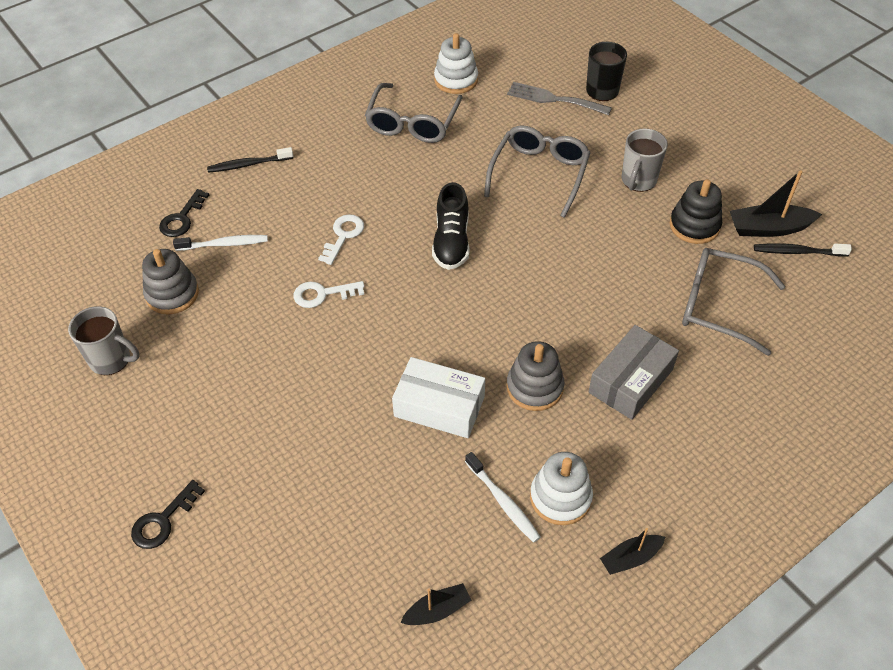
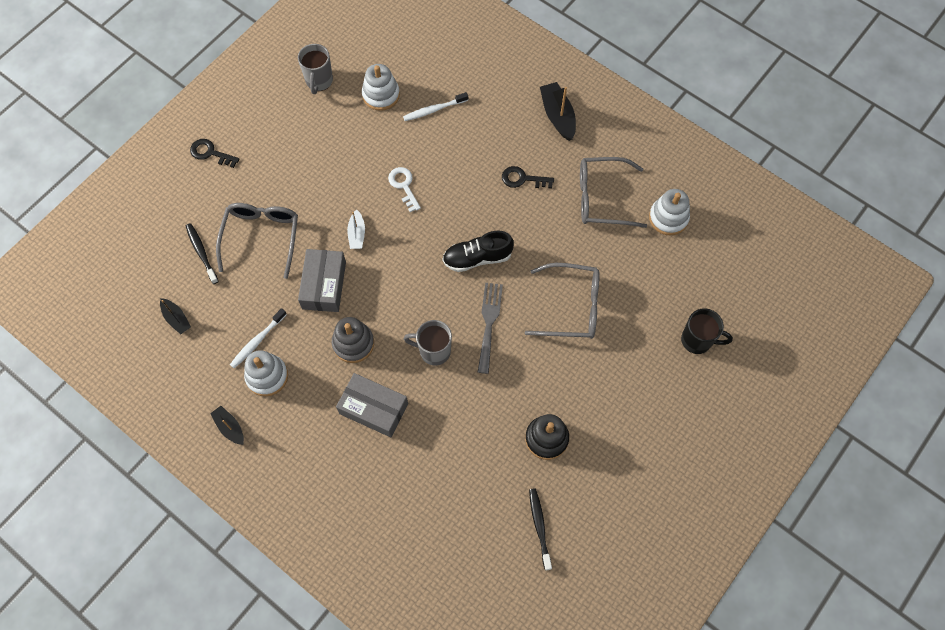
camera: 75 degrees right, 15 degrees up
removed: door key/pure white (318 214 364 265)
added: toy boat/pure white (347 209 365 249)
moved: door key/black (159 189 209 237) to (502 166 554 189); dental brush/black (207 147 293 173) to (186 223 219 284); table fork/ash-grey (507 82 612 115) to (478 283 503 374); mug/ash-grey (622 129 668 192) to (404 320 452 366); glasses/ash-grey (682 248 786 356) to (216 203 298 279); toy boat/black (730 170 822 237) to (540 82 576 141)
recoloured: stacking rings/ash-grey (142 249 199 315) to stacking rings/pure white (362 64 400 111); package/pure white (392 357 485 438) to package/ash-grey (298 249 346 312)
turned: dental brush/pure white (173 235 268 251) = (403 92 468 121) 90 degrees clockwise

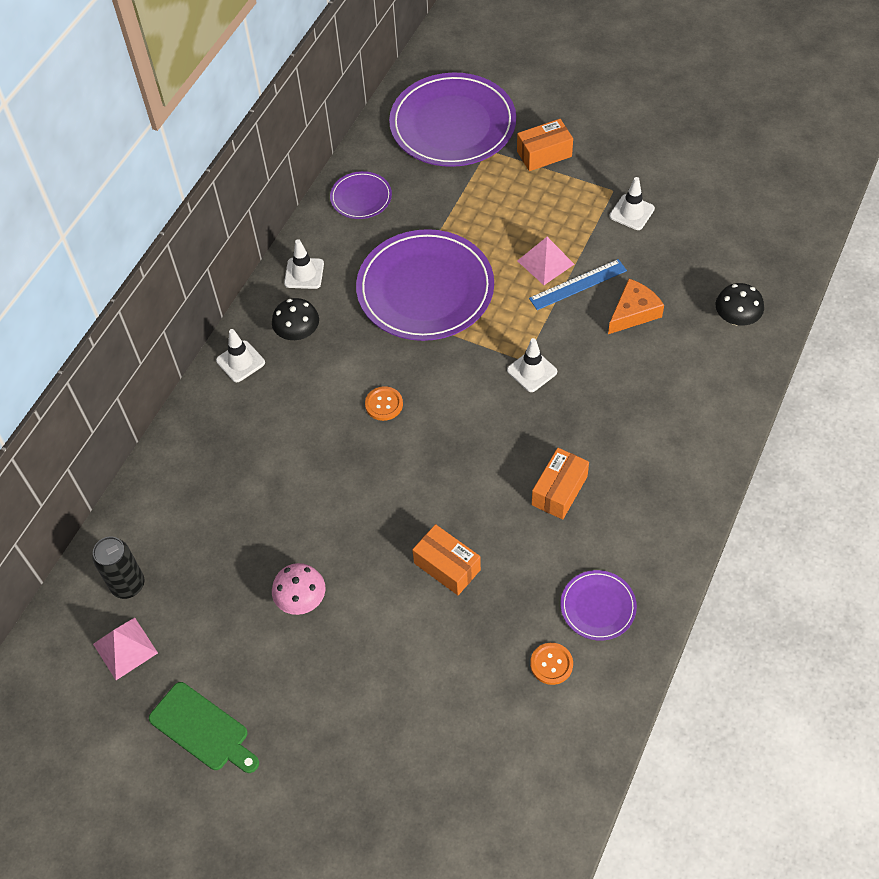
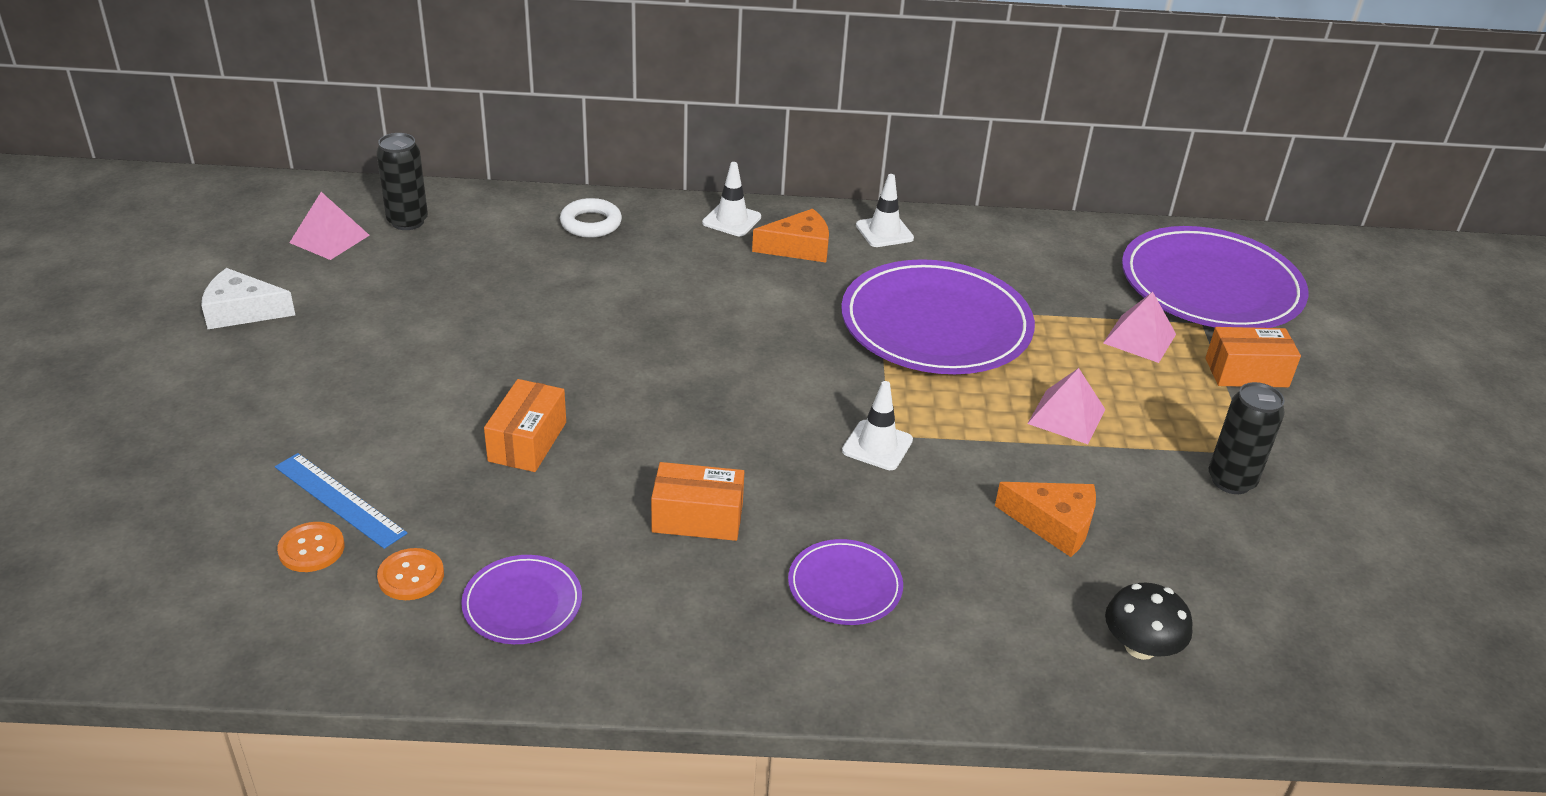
camera: 60 degrees right, 20 degrees down
removed: mushroom/rosy (272 563 326 615)
added: ring/pure white (560 198 622 238); pyramid shape/rosy (1103 292 1176 363)
moved: dinner plate/violet (330 171 392 219) to (788 539 903 625); shirt button/bright orange (365 386 403 421) to (277 522 345 572); straightedge/blue (529 259 627 310) to (275 453 407 549)
replaced: chopping board/emerald (149 682 259 773) to cheese/pure white (202 268 295 329); mushroom/black (272 298 319 340) to cheese/bright orange (752 209 829 263); safety cone/pure white (610 177 655 230) to soda can/black (1209 382 1285 494)
turned: package/bright orange (517 119 573 171) = (1205 327 1301 387) 45 degrees counterclockwise

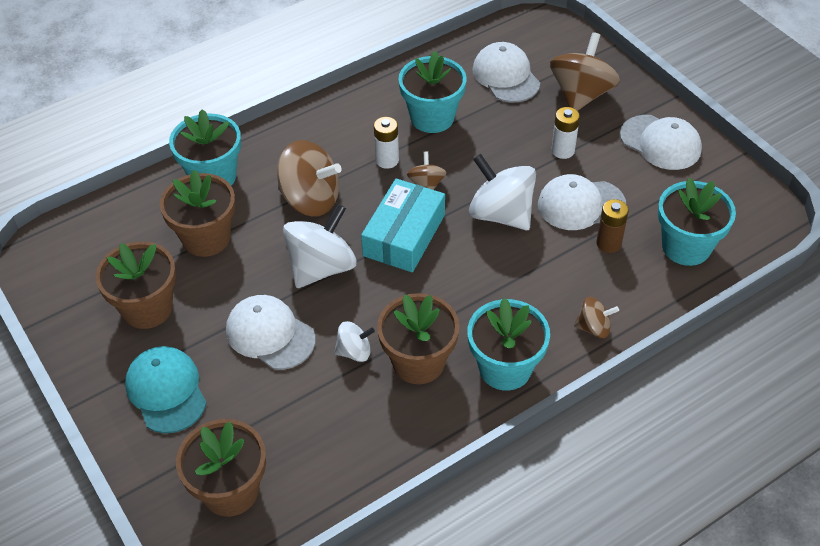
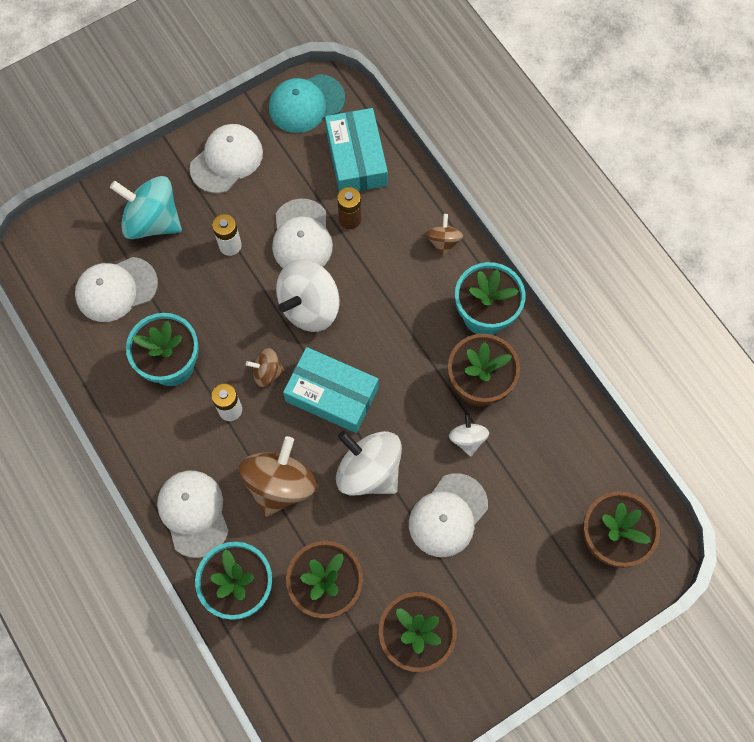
camera: 90 degrees left, 20 degrees up
added: peaked cap/pure white (157 471 229 558)
moved: peaked cap/teal (125 346 207 433) to (269 74 345 133)
replaced: plant pot/teal (658 178 736 266) to package/teal (325 108 388 192)
recoloured: whirligig/dark brown (550 32 620 111) to whirligig/teal (110 176 182 239)

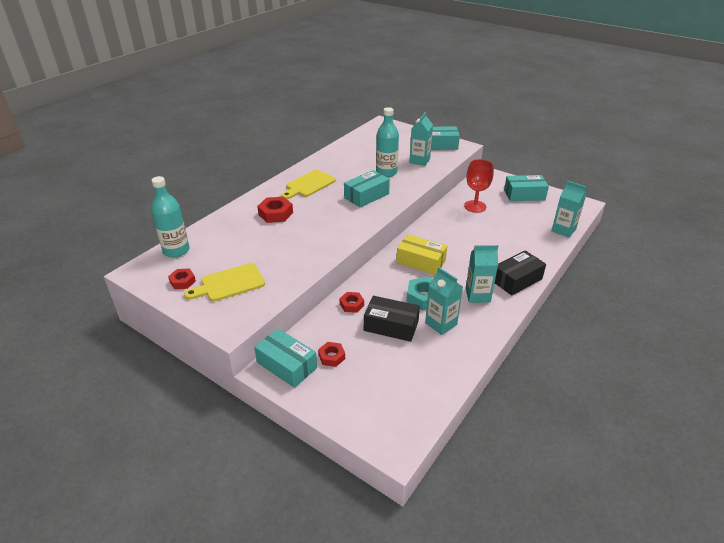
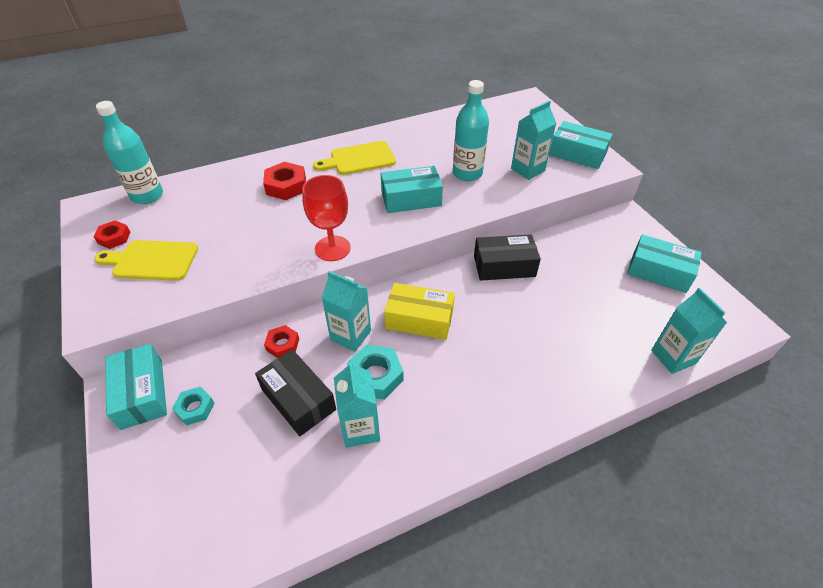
camera: 30 degrees right, 10 degrees up
moved: chalice/scarlet (464 159 494 213) to (302 175 351 261); carton/teal (465 245 498 303) to (322 271 371 352); package/black (495 250 546 296) to (474 234 541 281)
recoloured: nut/scarlet (318 342 345 367) to nut/teal (172 387 214 425)
turned: package/yellow (396 234 447 275) = (384 283 455 340) 45 degrees counterclockwise

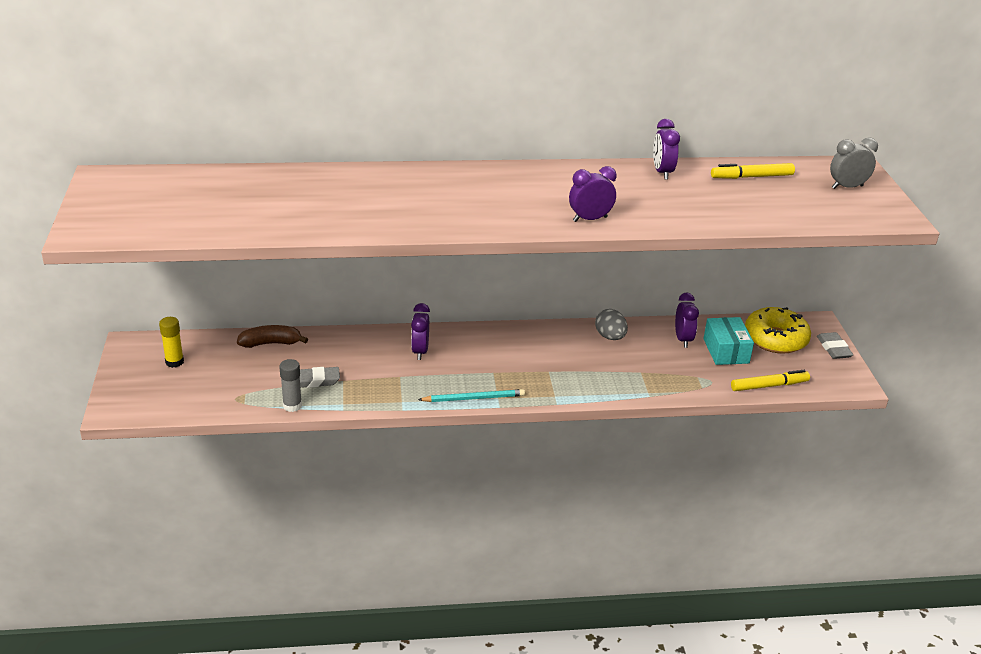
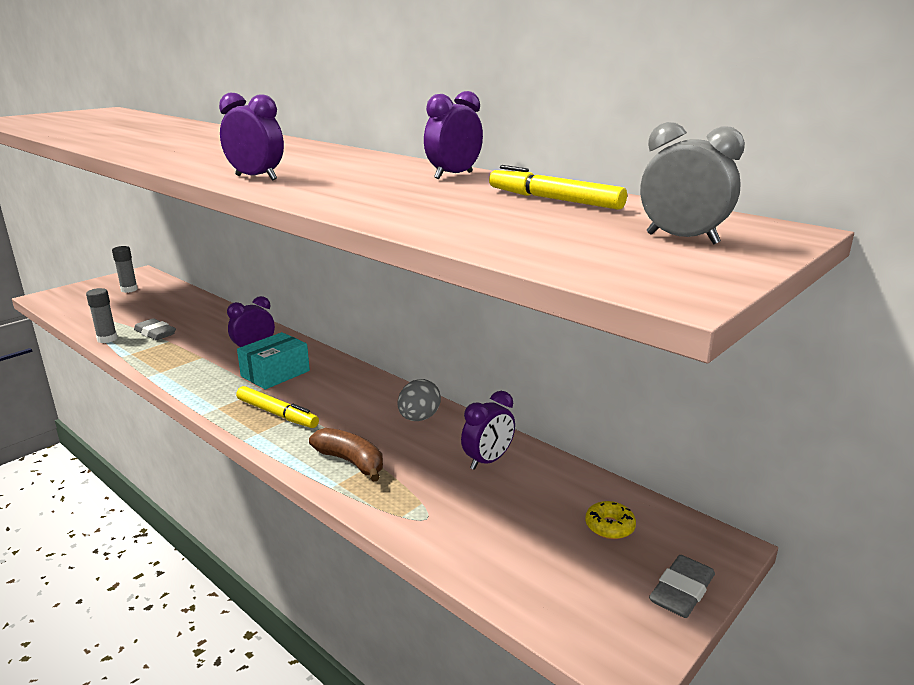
camera: 50 degrees right, 10 degrees down
removed: wooden pencil/teal (418 389 525 402)
moved: toy banana/dark brown (237 325 308 348) to (309 428 383 482); package/teal (703 317 754 365) to (237 332 310 389); marker/yellow (731 370 810 391) to (236 386 319 428)
recoloured: stick of glue/yellow (159 317 184 368) to stick of glue/ash-grey (112 246 138 293)
resized: glazed donut/yellow (745 307 811 354) = (585 501 636 539) x0.44

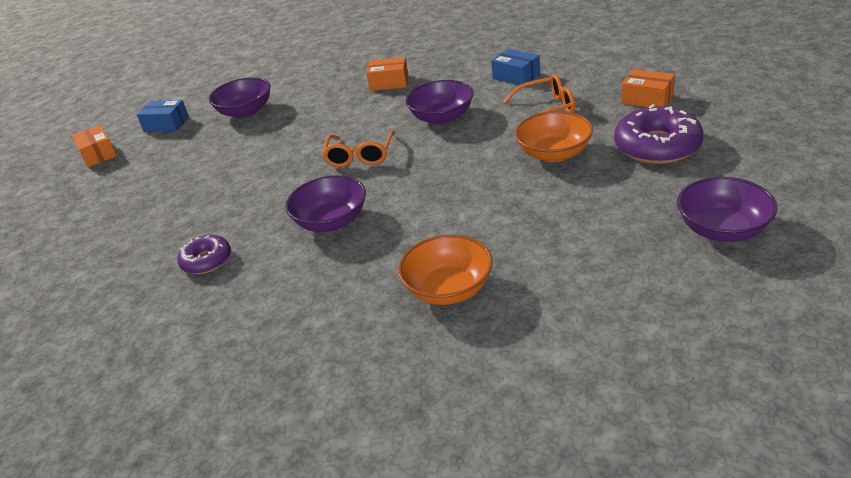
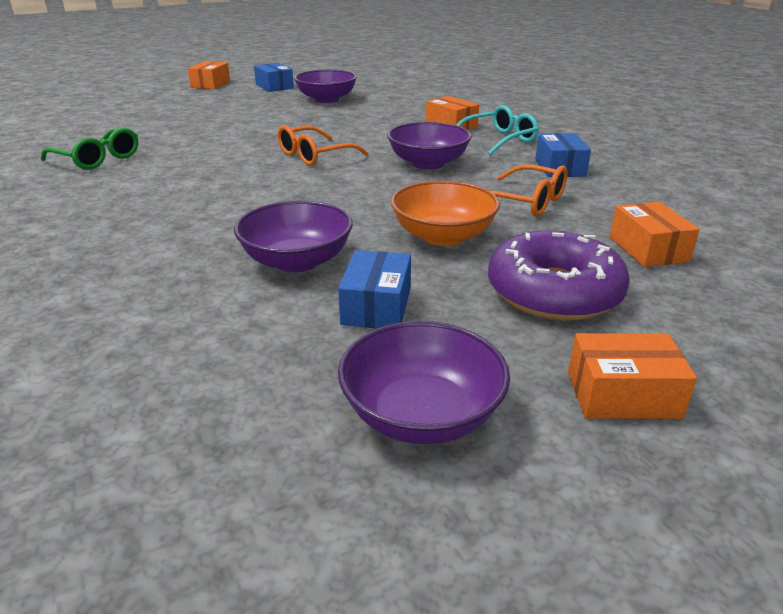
camera: 40 degrees right, 5 degrees down
removed: bowl/bright orange (398 234 493 305)
added: package/blue (338 250 411 328); glasses/teal (457 105 539 155); package/bright orange (568 333 697 419)
moved: bowl/violet (285 175 366 232) to (234 201 353 273)
replaced: glazed donut/violet (177 235 231 274) to glasses/emerald (41 128 138 170)

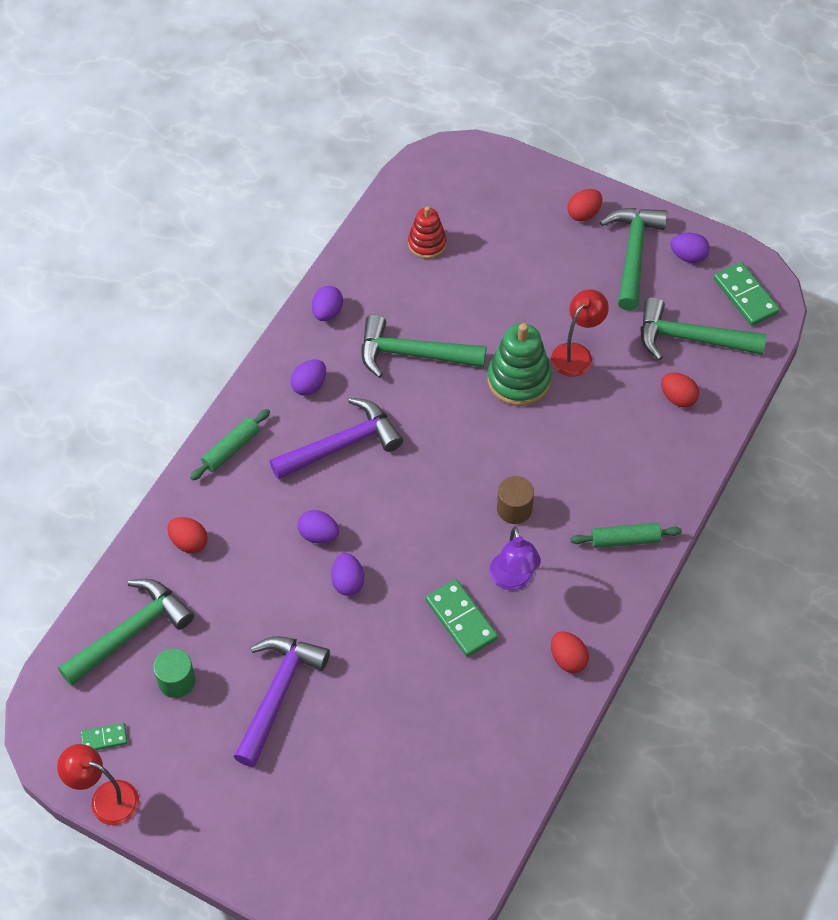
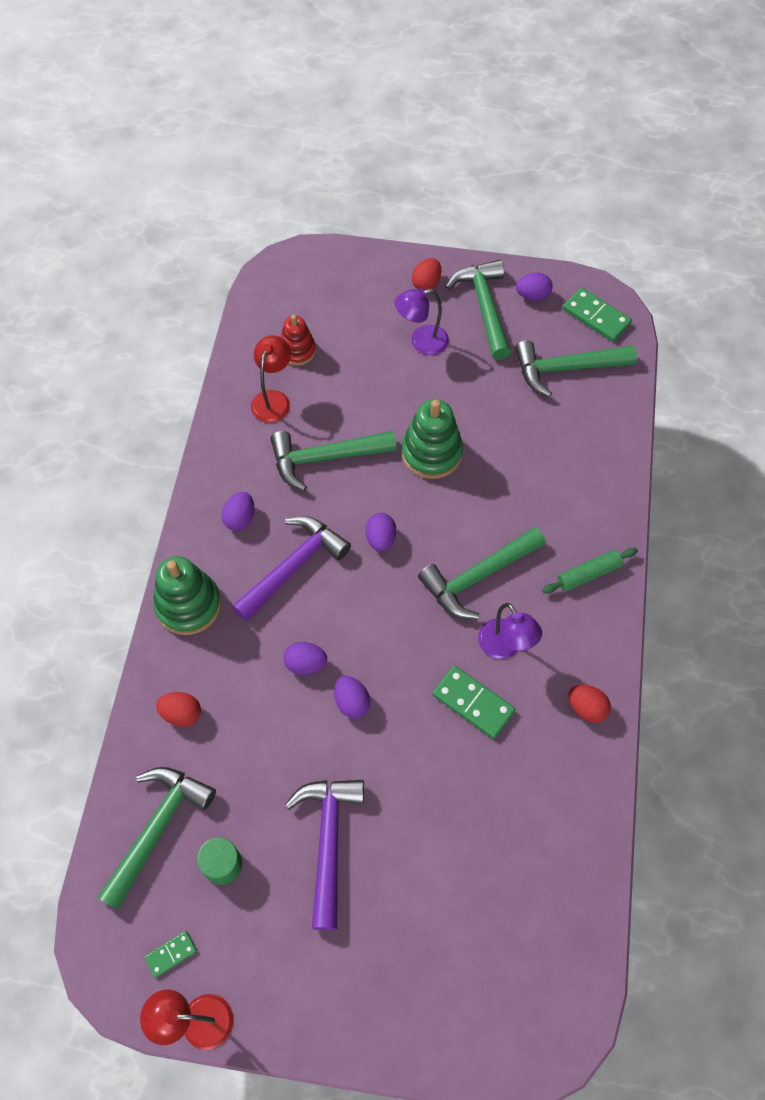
camera: 20 degrees left, 5 degrees up
removed: egg/scarlet (661 372 699 408)
added: reading lamp/violet (395 288 449 355)
moved: egg/violet (312 286 343 321) to (366 513 396 552); reading lamp/scarlet (551 289 609 377) to (251 335 291 423)
replaced: dough roller/emerald (190 409 270 480) to stacking rings/emerald (153 556 221 635); cylinder/dark brown (497 476 534 524) to carpenter's hammer/emerald (418 527 546 619)

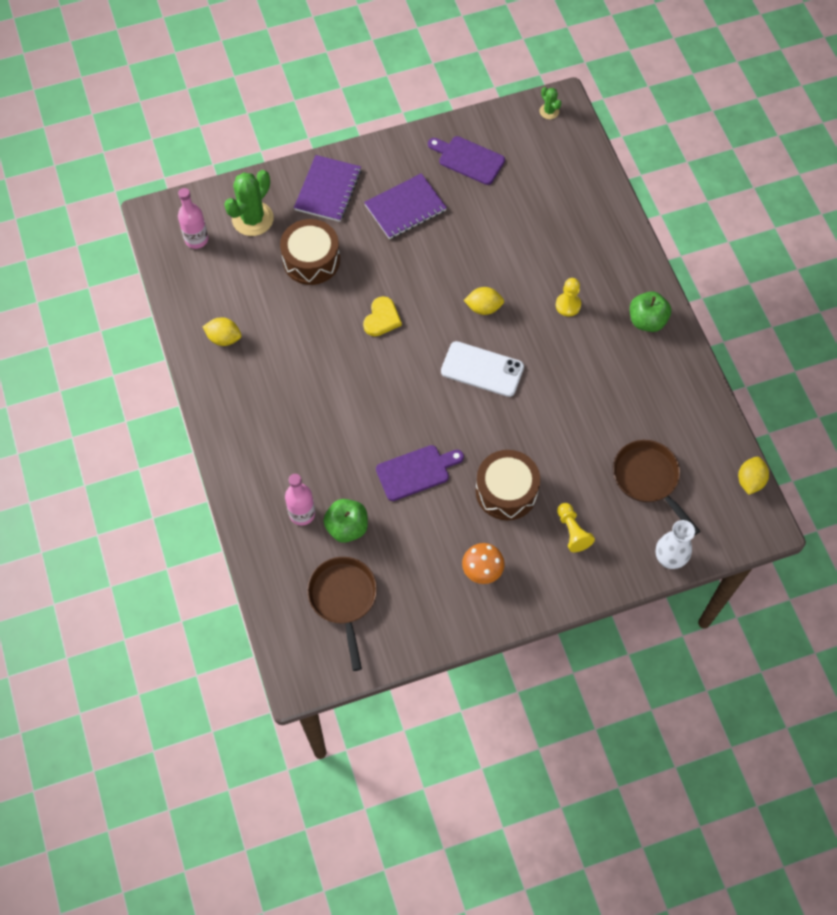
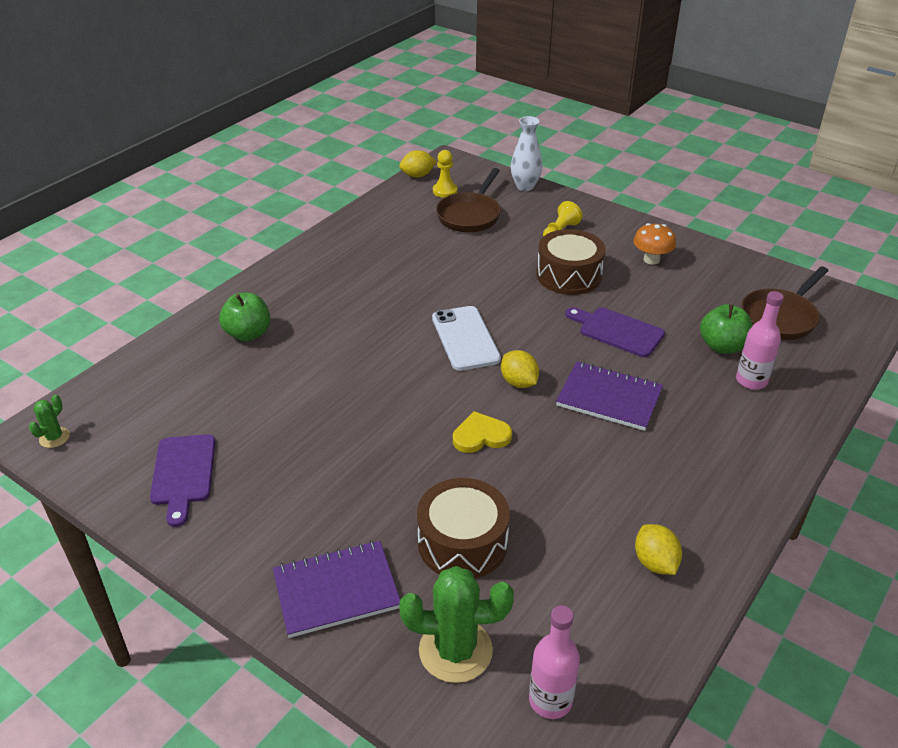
camera: 125 degrees left, 25 degrees down
moved: notepad/violet (364 173 447 239) to (556 361 663 431); toy lemon/yellow (464 287 504 315) to (501 350 539 388); game pawn/yellow (556 278 581 316) to (433 150 458 198); apple/emerald (630 291 671 332) to (219 293 270 341)

